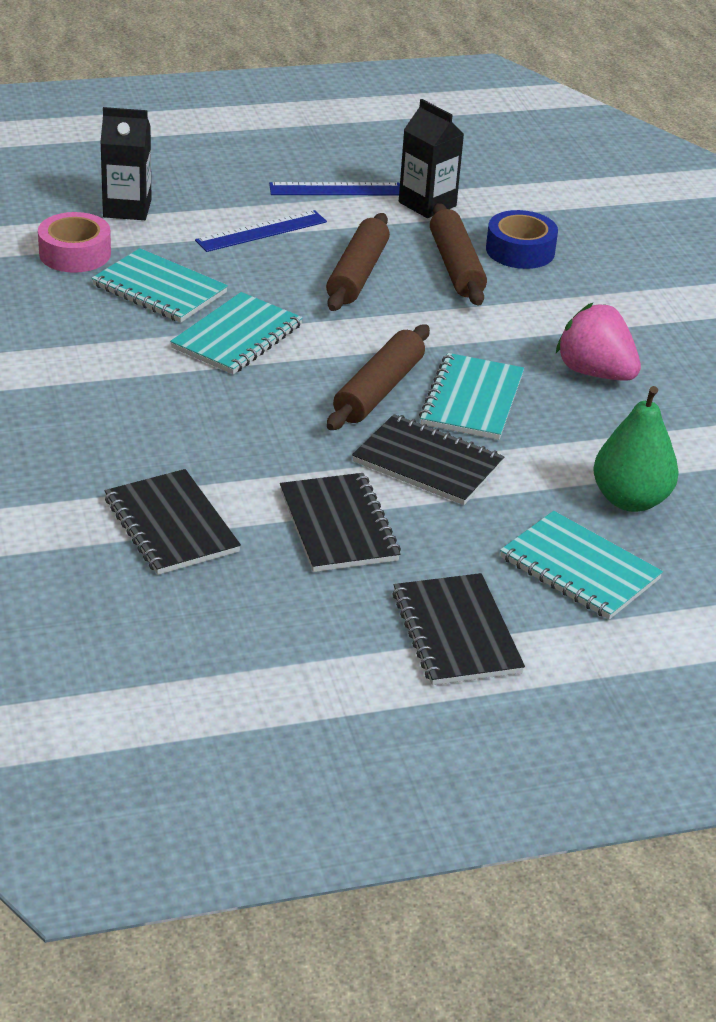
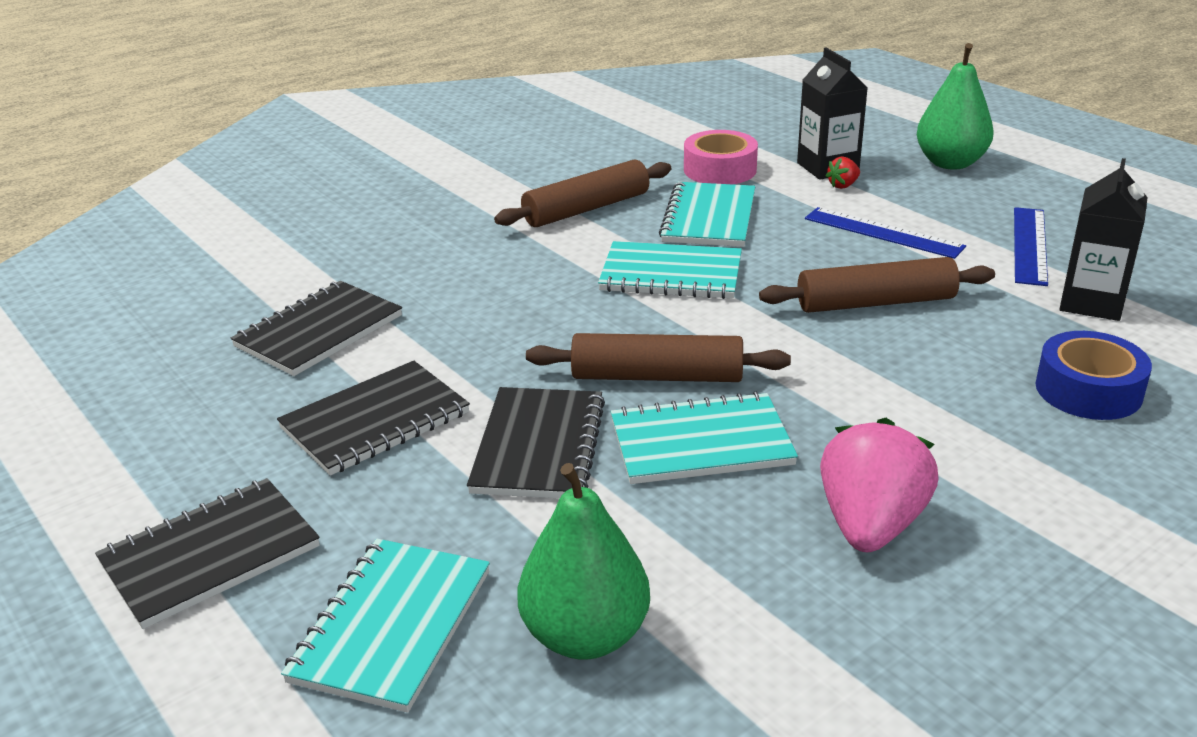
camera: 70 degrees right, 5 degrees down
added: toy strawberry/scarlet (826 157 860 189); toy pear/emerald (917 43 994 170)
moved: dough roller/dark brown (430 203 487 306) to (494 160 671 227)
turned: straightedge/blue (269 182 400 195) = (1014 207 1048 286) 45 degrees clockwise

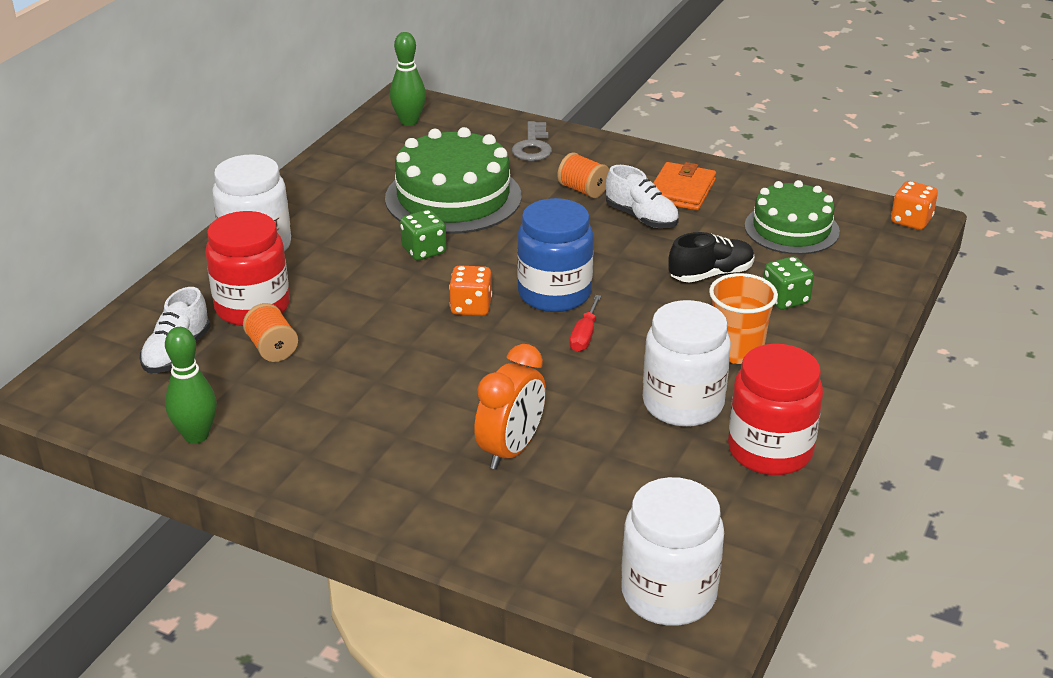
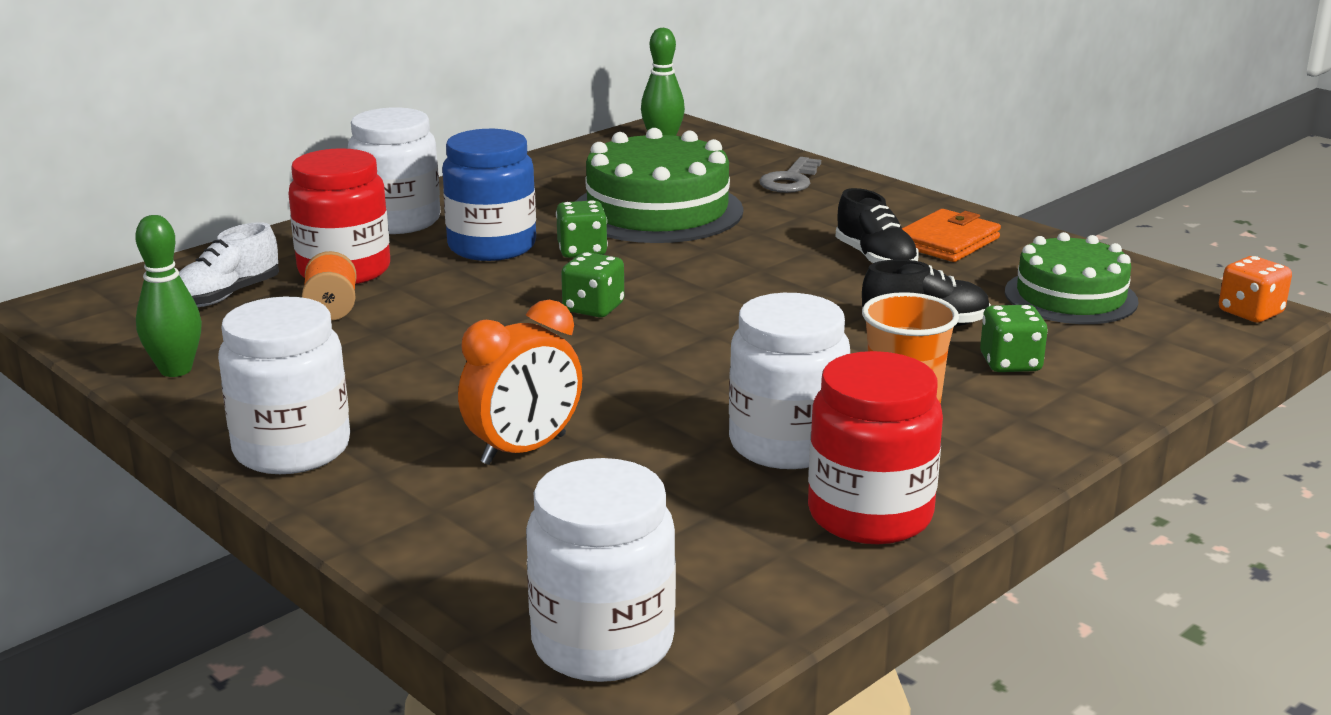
camera: 20 degrees right, 10 degrees down
removed: spool/bright orange (557 152 609 198); flat screwdriver/scarlet (570 295 601 352)
added: jar/pure white (218 297 350 474)
moved: jar/blue (517 198 594 312) to (442 129 536 261)
recoloured: dice/bright orange (449 265 492 316) to dice/emerald (561 252 624 317); lace-up shoe/pure white (606 165 679 228) to lace-up shoe/black (835 188 919 263)

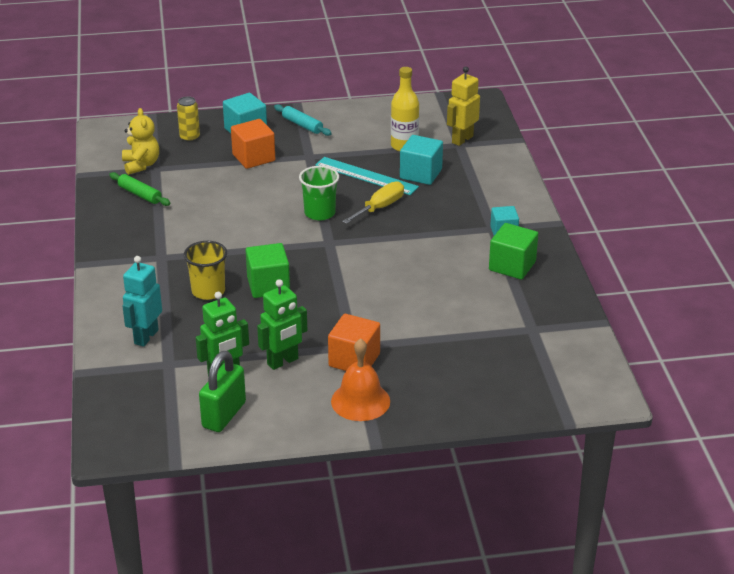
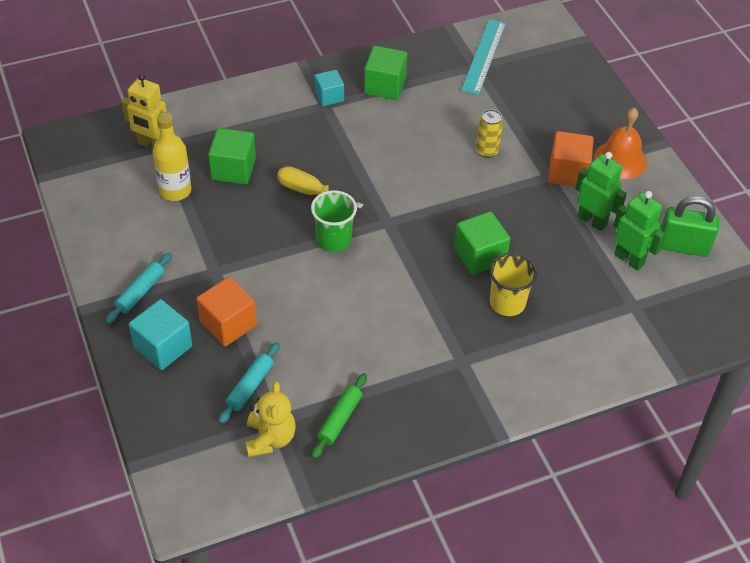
camera: 105 degrees left, 15 degrees up
removed: robot figure/teal (123 256 162 347)
added: dough roller/teal (219 342 280 424)
moved: soda can/yellow (177 96 200 142) to (476 109 503 158); straightedge/teal (315 157 419 195) to (461 19 506 95)
recoloured: cube/teal (400 135 443 185) to cube/emerald (208 128 256 184)
turned: stuffed bear/yellow (122 108 159 175) = (245 382 296 457) 120 degrees clockwise

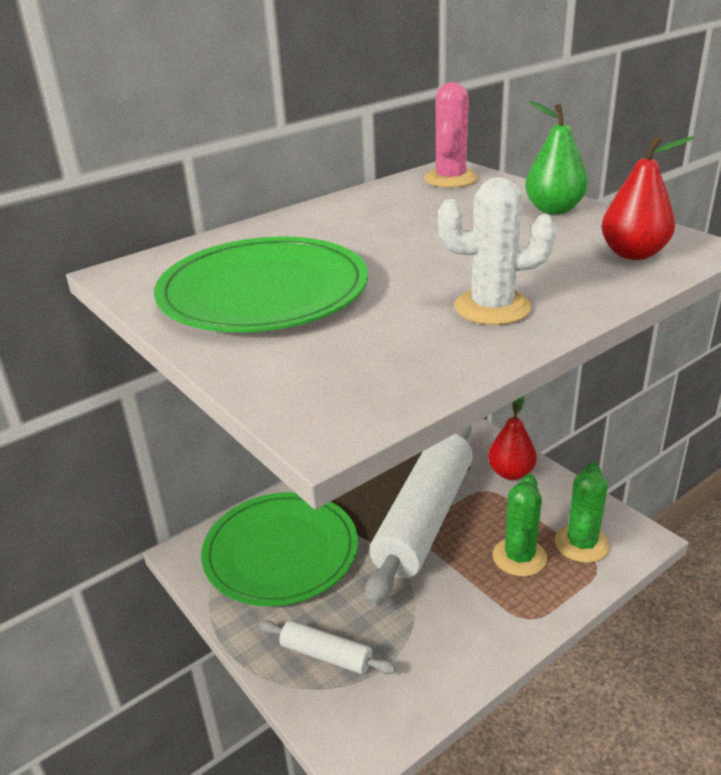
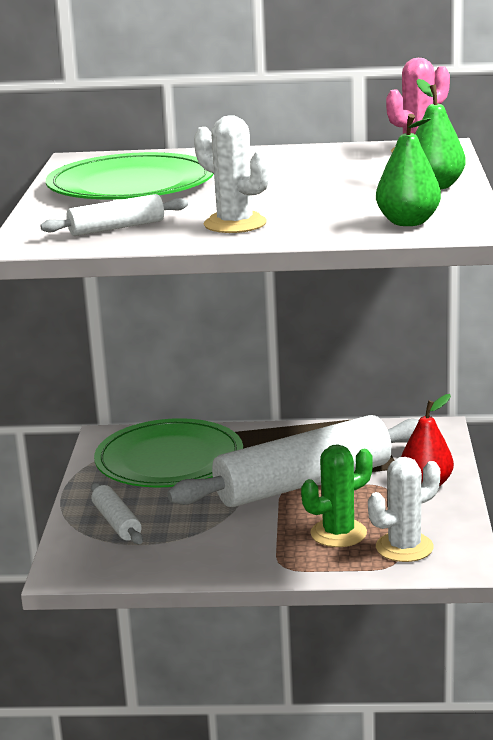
camera: 40 degrees right, 10 degrees down
added: dough roller/pure white (40 194 188 236)
recoloured: prickly plant/emerald (555 462 610 563) to prickly plant/pure white (368 457 440 562); toy pear/scarlet (601 136 694 260) to toy pear/emerald (376 114 441 226)

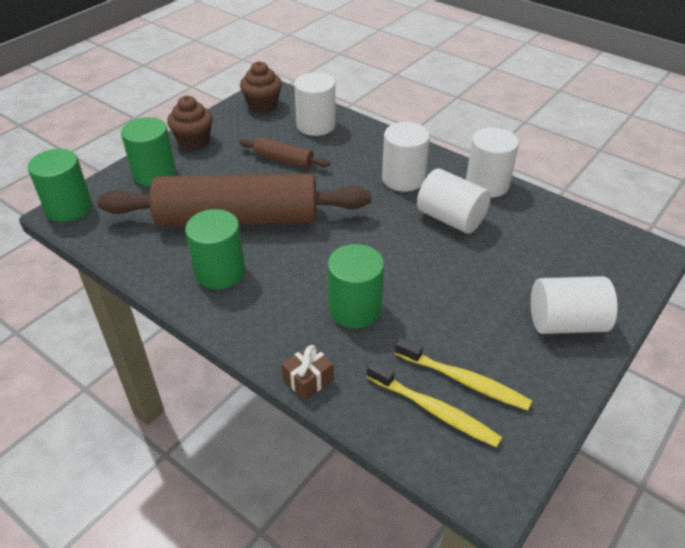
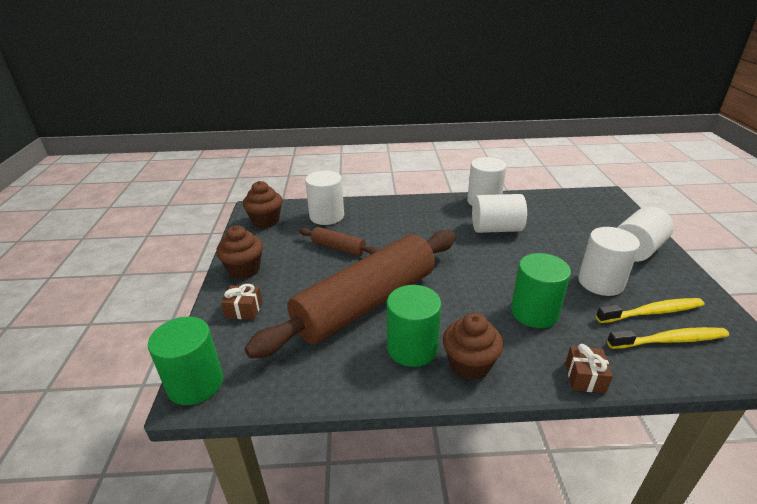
camera: 40 degrees left, 10 degrees down
added: muffin/dark brown (443 313 503 380)
moved: cylinder/pure white (382 122 430 192) to (578 227 640 296)
replaced: cylinder/emerald (121 117 176 186) to gift/dark brown (221 284 262 320)
turned: dough roller/dark brown (239 137 330 168) = (299 227 378 256) 45 degrees clockwise

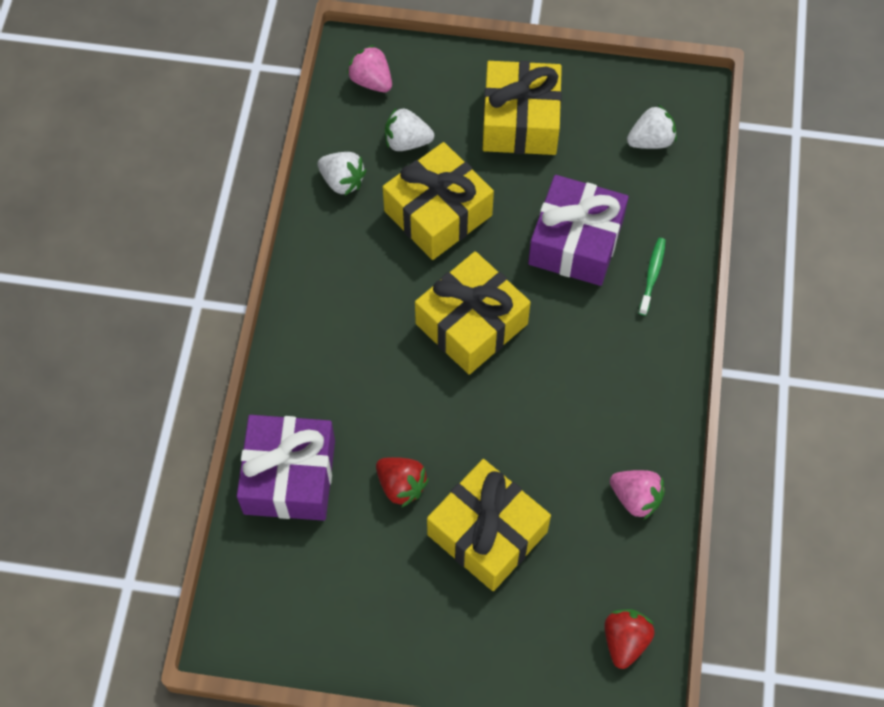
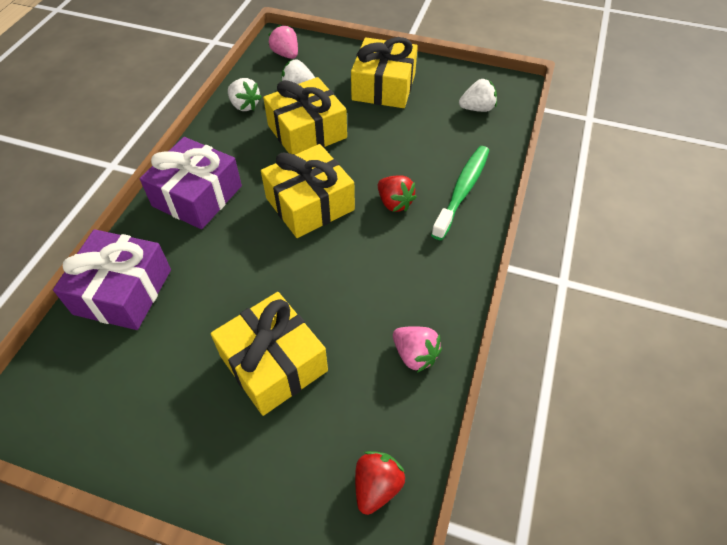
camera: 10 degrees right, 10 degrees down
moved: toy strawberry/scarlet (376 457 429 508) to (378 175 417 212); gift/violet (528 175 629 286) to (140 137 242 229)
resized: dental brush/emerald (639 238 666 316) = (431 146 489 240) x1.85

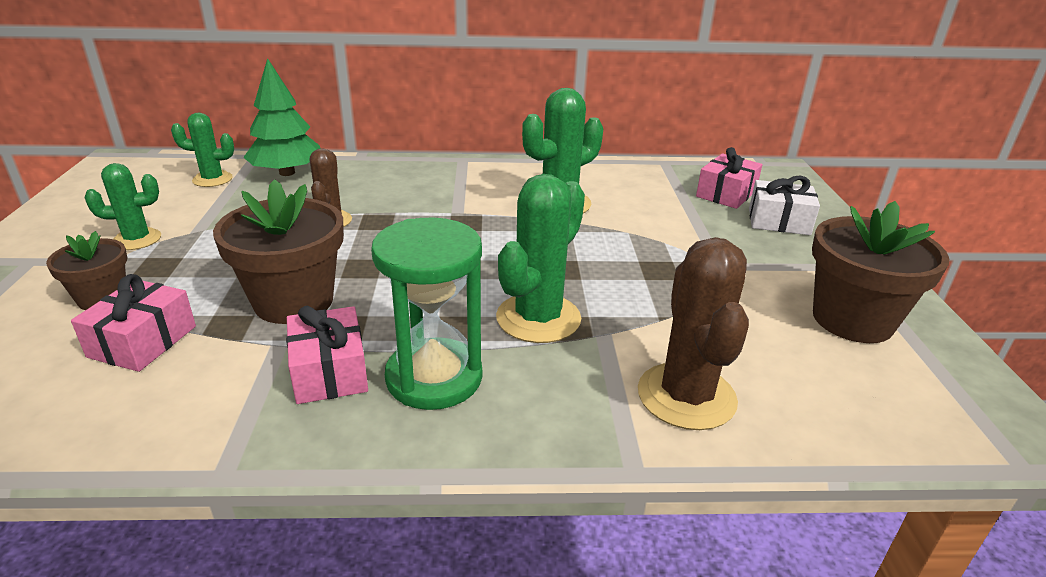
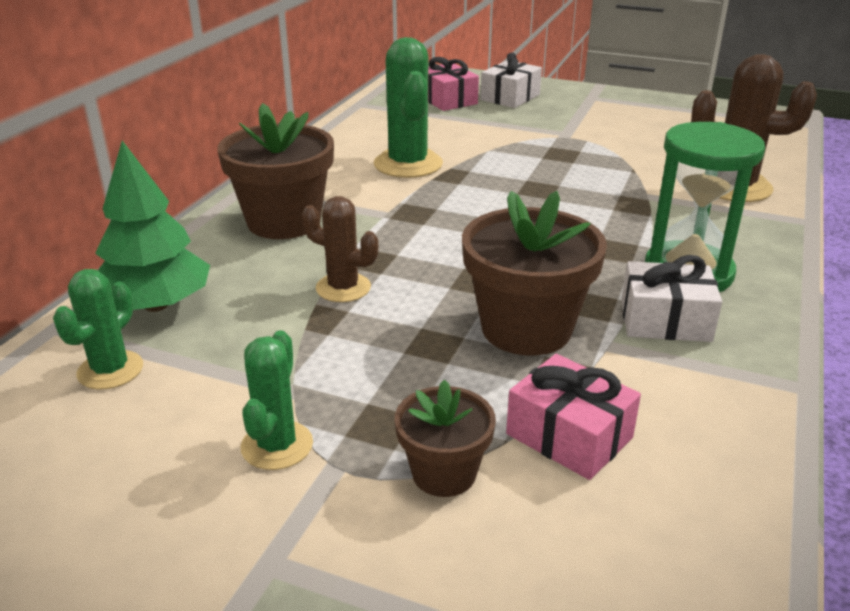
camera: 65 degrees left, 0 degrees up
removed: prickly plant/emerald (496 174 585 343)
moved: plant pot/dark brown (812 201 949 343) to (217 103 334 239)
recoloured: gift/rosy (286 306 368 404) to gift/pure white (621 255 722 342)

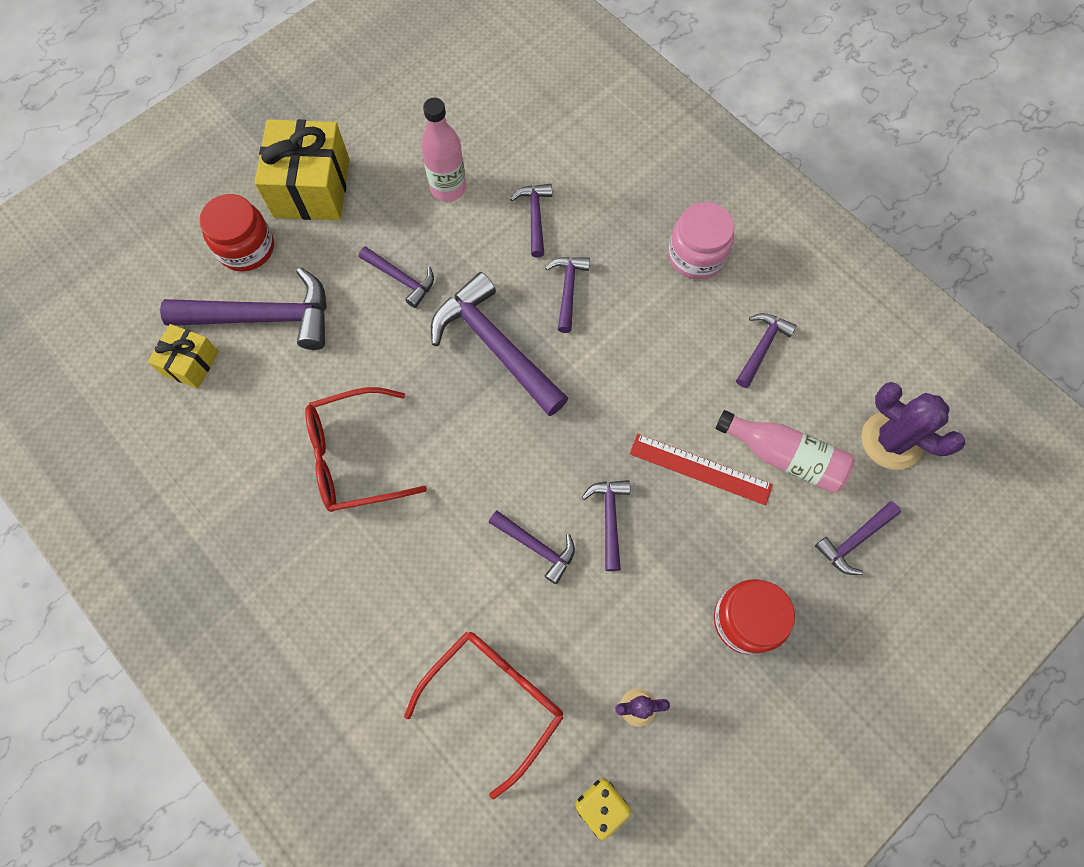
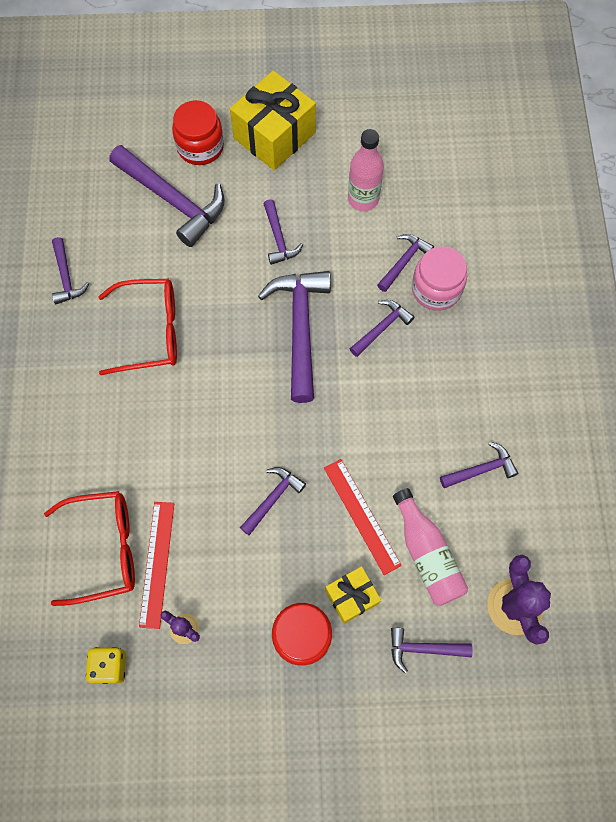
camera: 40 degrees right, 0 degrees up
added: straightedge/scarlet (139 502 174 629)
moved: gift/yellow (148 324 219 389) to (325 566 381 624); carpenter's hammer/violet (489 511 575 584) to (52 237 89 304); jar/rosy (668 202 734 279) to (412 246 467 311)
turned: glasses/scarlet (305 387 427 512) = (98 279 177 375) 150 degrees clockwise

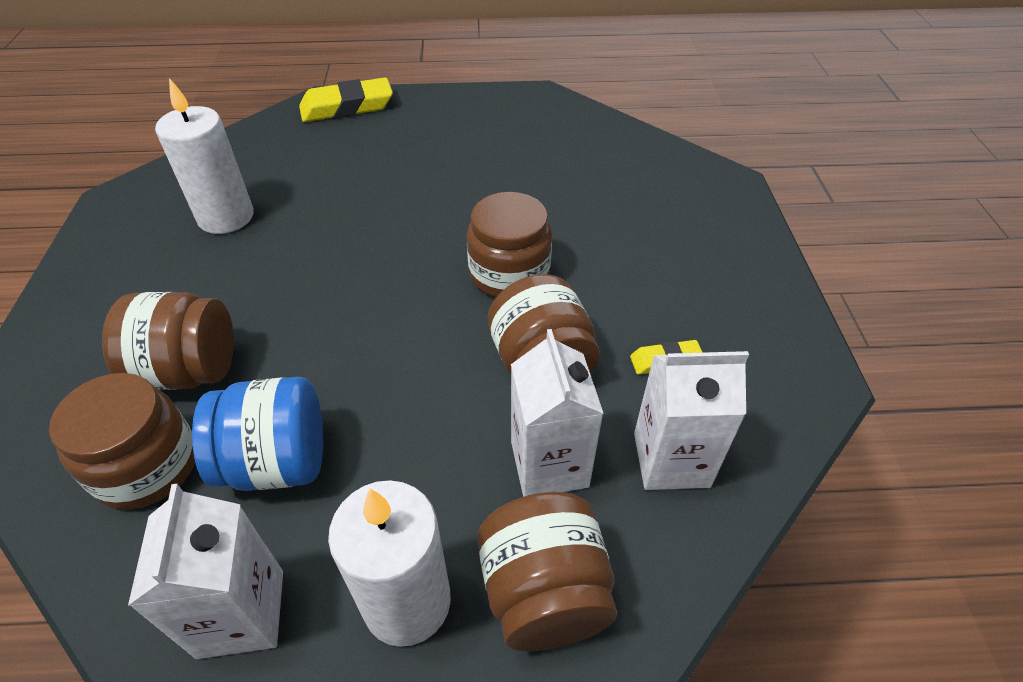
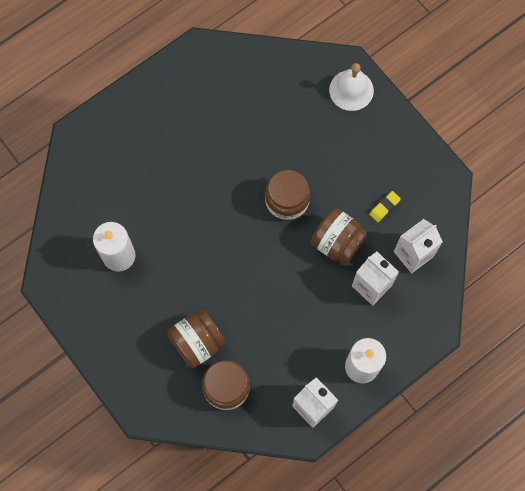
camera: 35 degrees left, 25 degrees up
removed: jar/blue (192 377 323 491); gum eraser/yellow (299 78 393 122); jar/dark brown (477 492 617 651)
added: hand bell/pure white (329 63 374 111)

